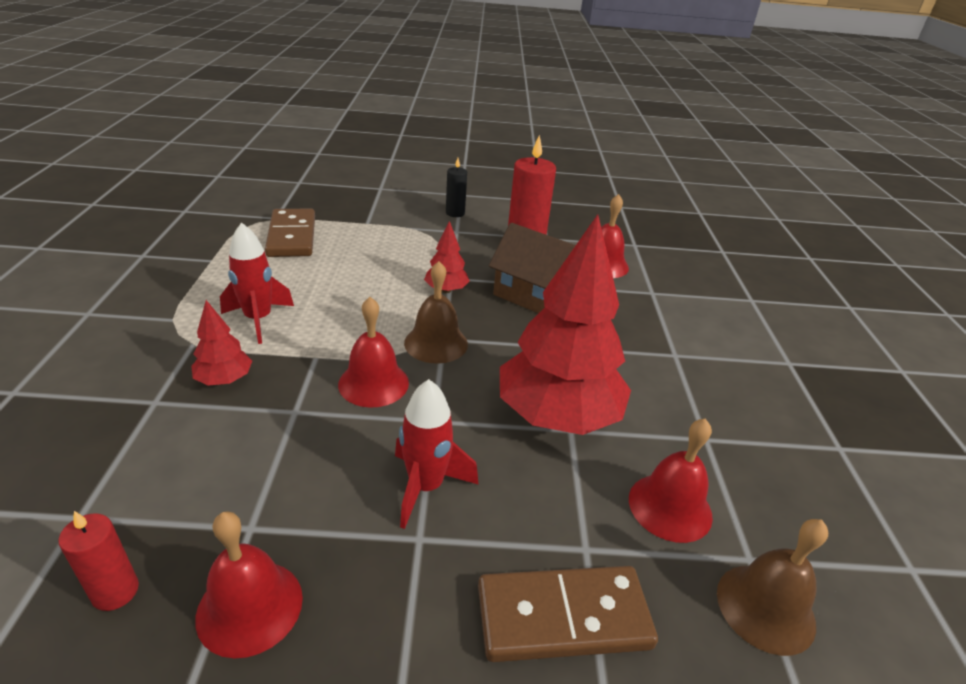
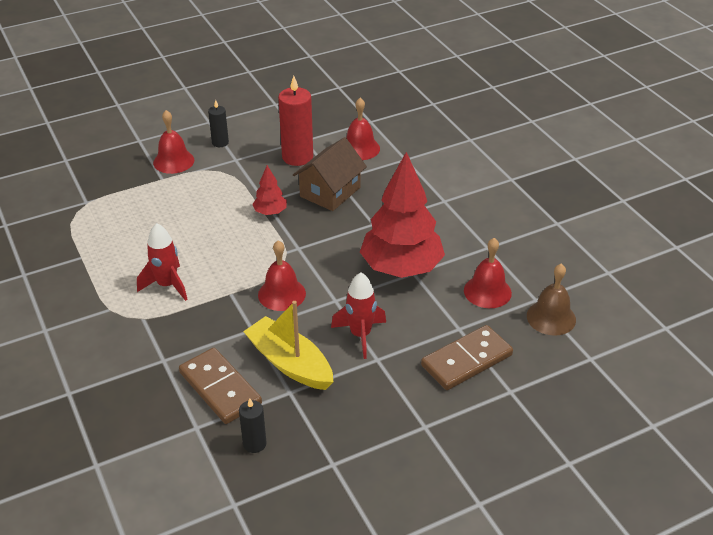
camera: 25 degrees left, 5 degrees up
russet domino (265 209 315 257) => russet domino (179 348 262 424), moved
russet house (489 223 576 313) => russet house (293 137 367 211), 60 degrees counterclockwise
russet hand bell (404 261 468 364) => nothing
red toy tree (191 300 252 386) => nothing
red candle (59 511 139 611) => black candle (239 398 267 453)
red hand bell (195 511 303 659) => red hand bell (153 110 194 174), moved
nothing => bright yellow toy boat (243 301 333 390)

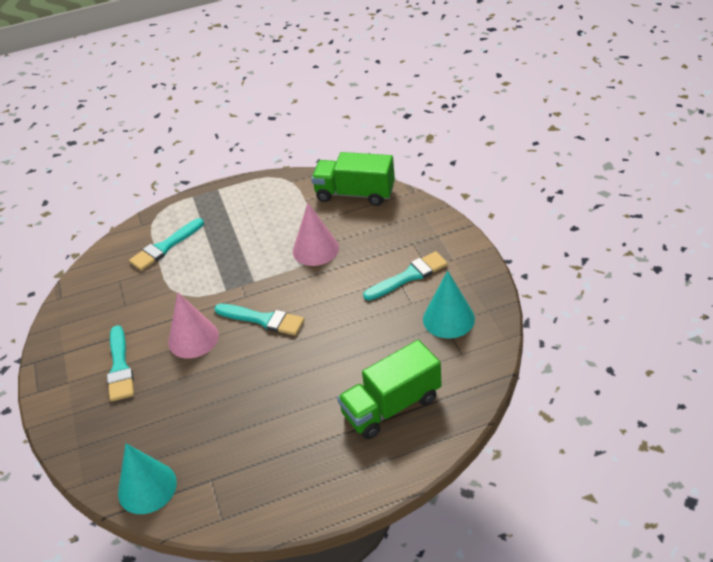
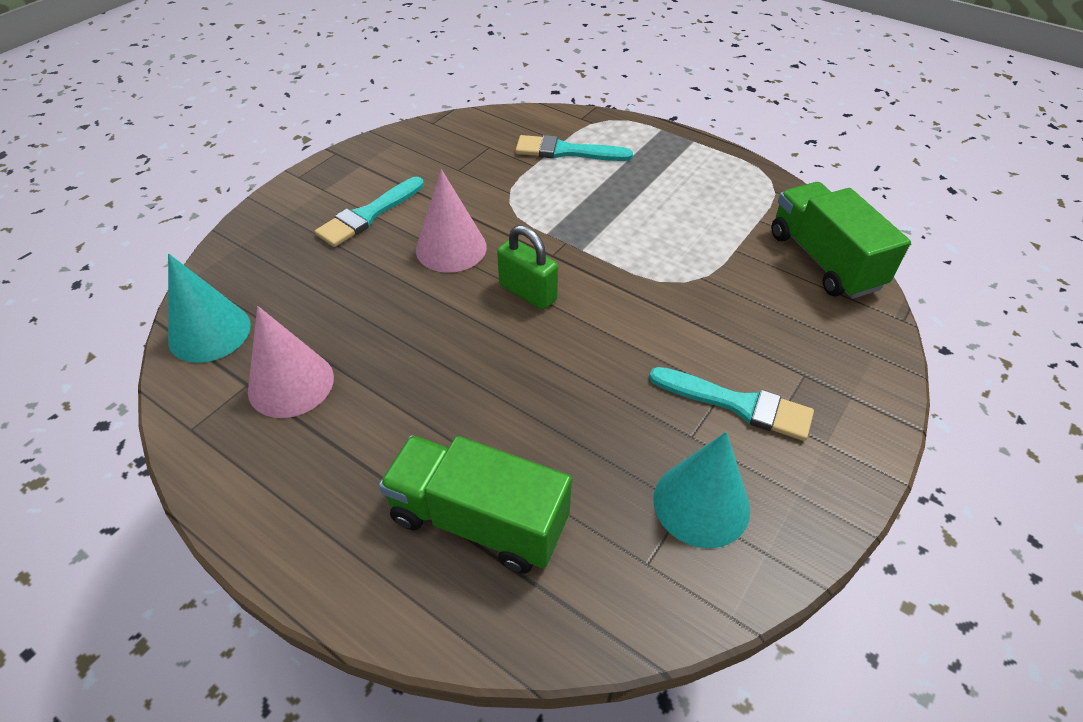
camera: 50 degrees right, 5 degrees up
pink cone (293 203 339 266) => pink cone (248 306 334 418), moved
aqua paintbrush (215 304 305 335) => leaf-green padlock (497 225 558 310)

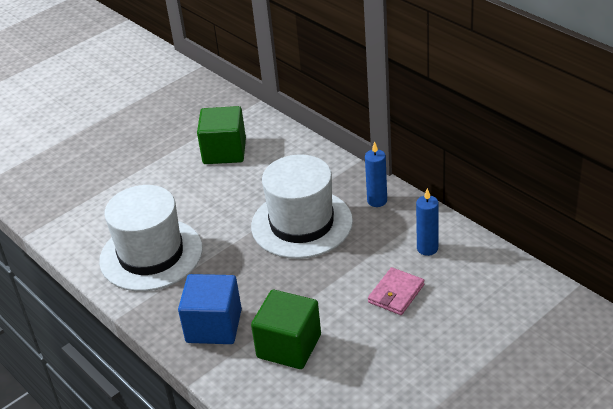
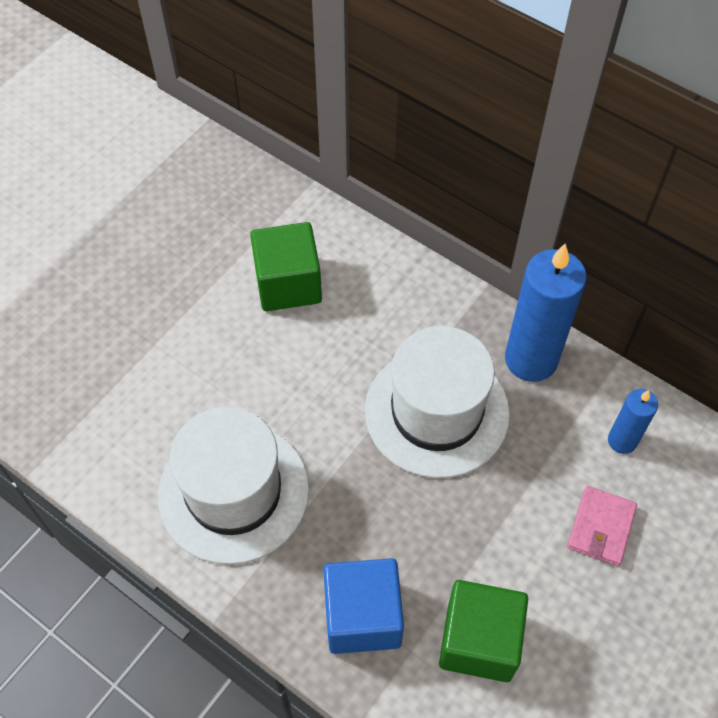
camera: 15 degrees left, 20 degrees up
blue candle (365 142 387 207) => blue candle (505 243 587 382), x1.88

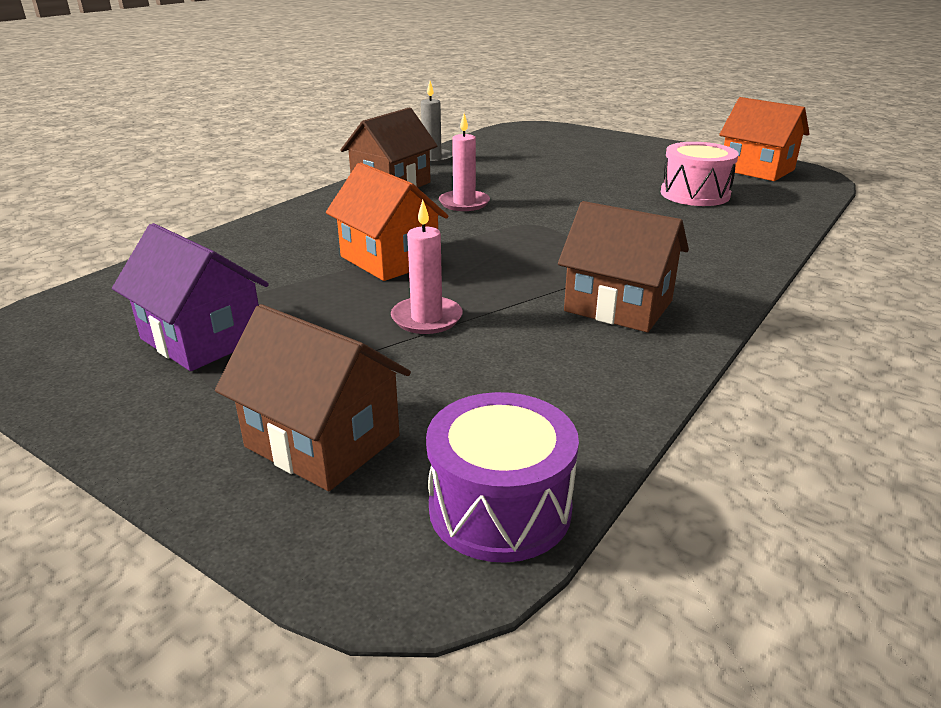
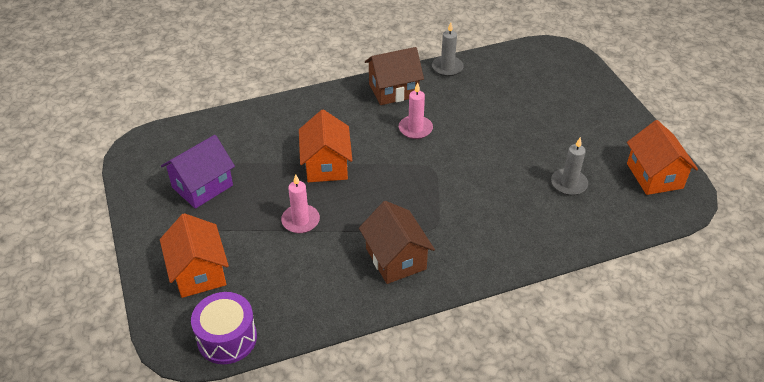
camera: 35 degrees right, 15 degrees up
pink drum (661 142 739 206) => ash-grey candle (551 137 588 195)
royal purple house (112 223 269 371) => royal purple house (161 135 235 209), 60 degrees clockwise
russet house (215 304 411 491) => bright orange house (160 213 229 298)

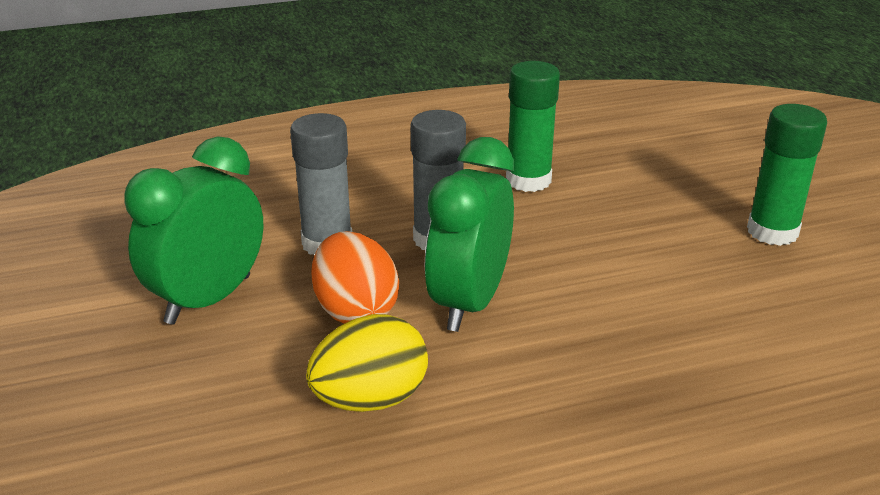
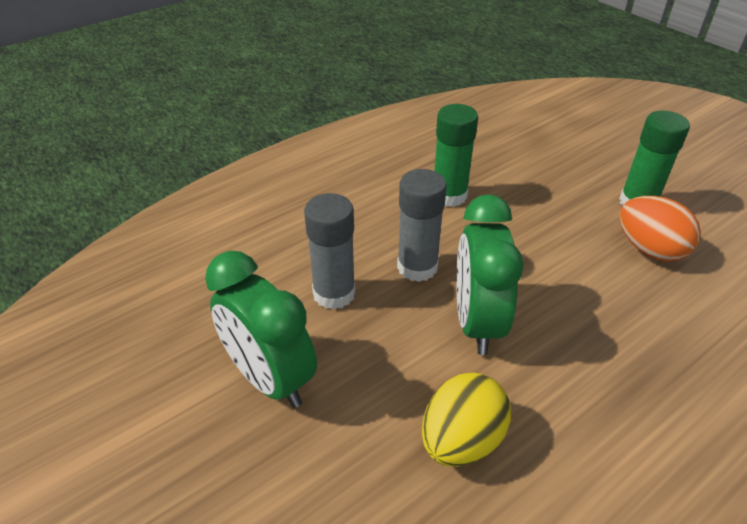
camera: 20 degrees left, 10 degrees up
leaf-green alarm clock (124 136 264 325) => leaf-green alarm clock (205 251 317 408), 60 degrees counterclockwise
bright orange toy egg (311 231 399 324) => bright orange toy egg (620 196 701 262), moved

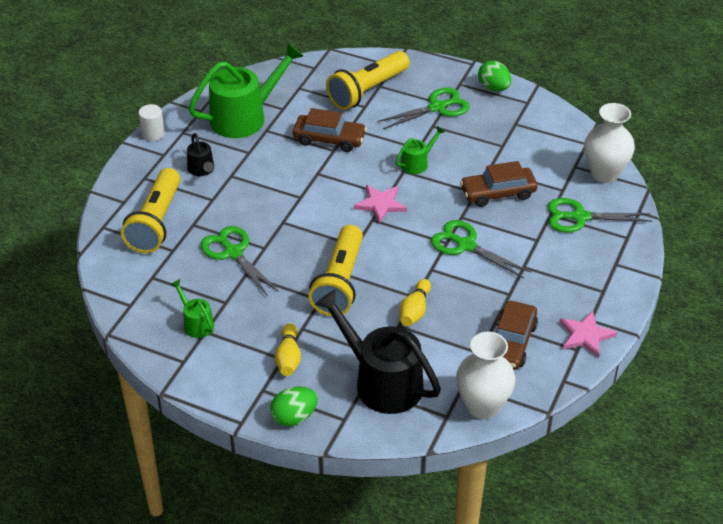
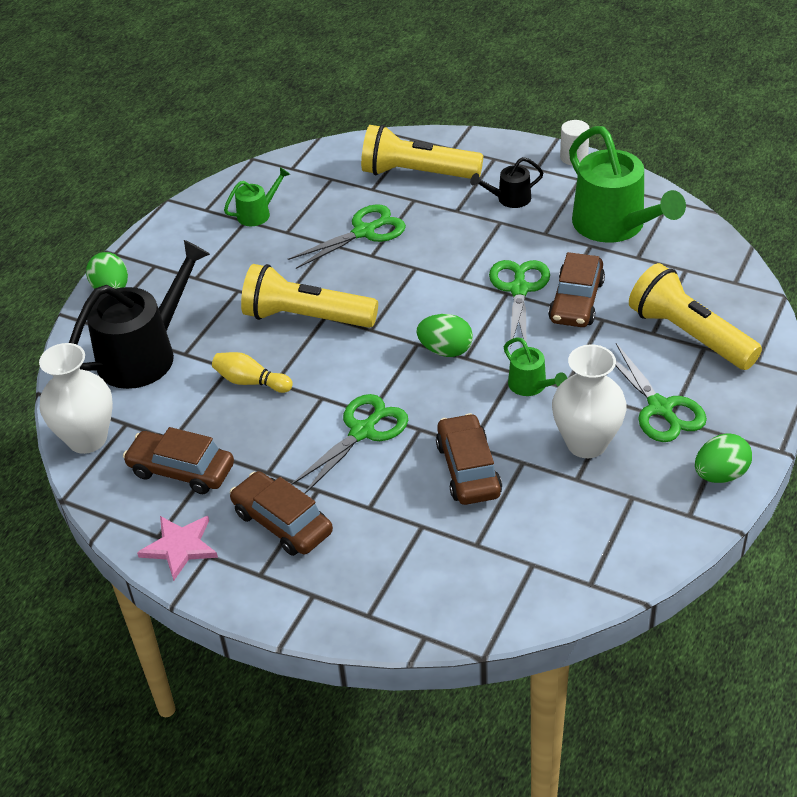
camera: 95 degrees right, 0 degrees up
pure white vase (585 103 635 183) => pure white vase (552 344 627 458), moved
pink star (354 185 407 223) => leaf-green toy egg (416 314 473 357)
leaf-green scissors (548 198 652 233) => leaf-green scissors (489 260 550 348), moved
bright yellow tenpin (275 323 301 376) => nothing
nothing => russet toy car (230 471 333 556)

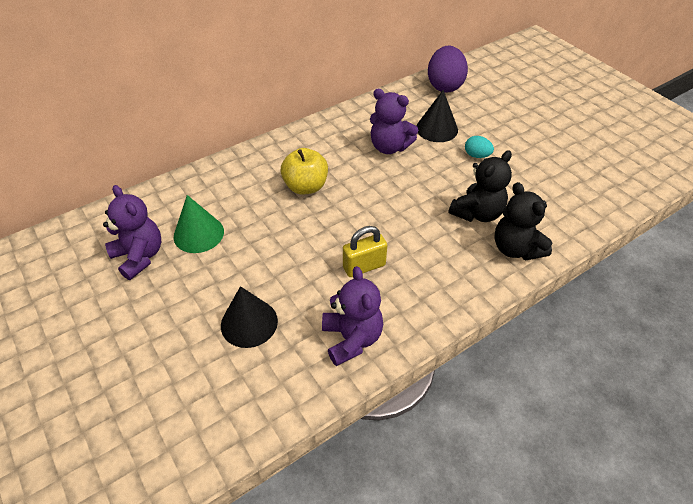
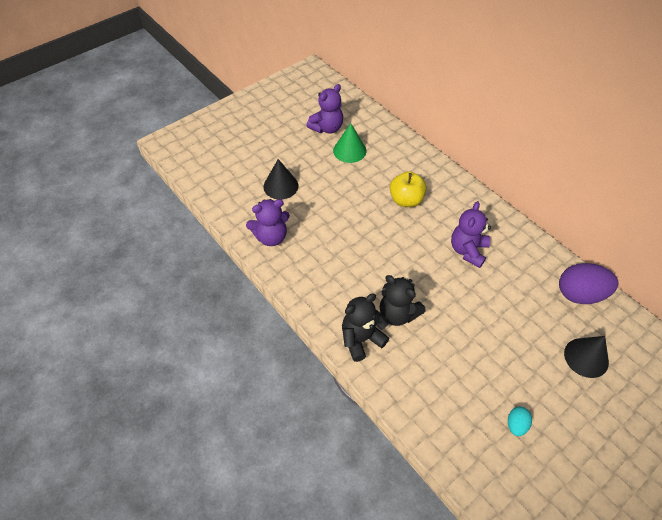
camera: 85 degrees right, 5 degrees up
black cone (417 90 458 142) => black cone (564 336 609 378), moved
aqua toy egg (465 136 494 158) => aqua toy egg (508 407 532 436), moved
bright yellow padlock (343 226 387 277) => nothing

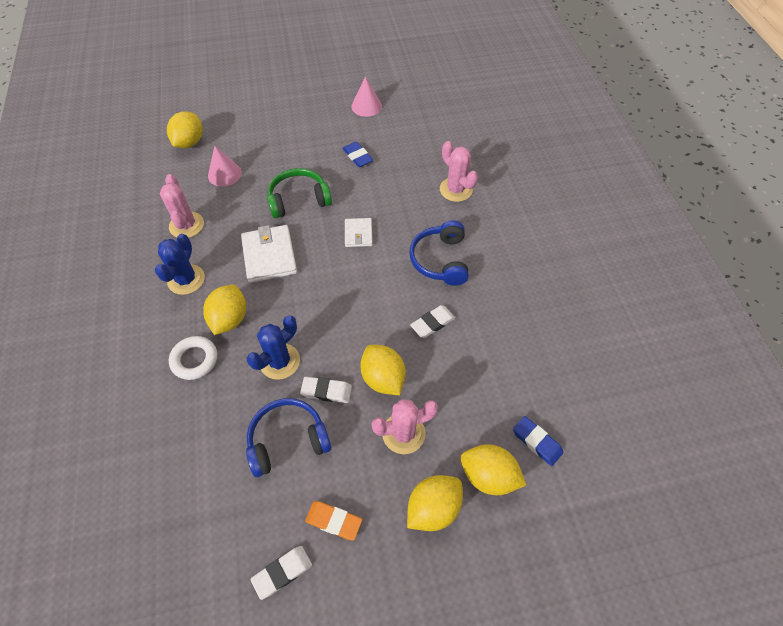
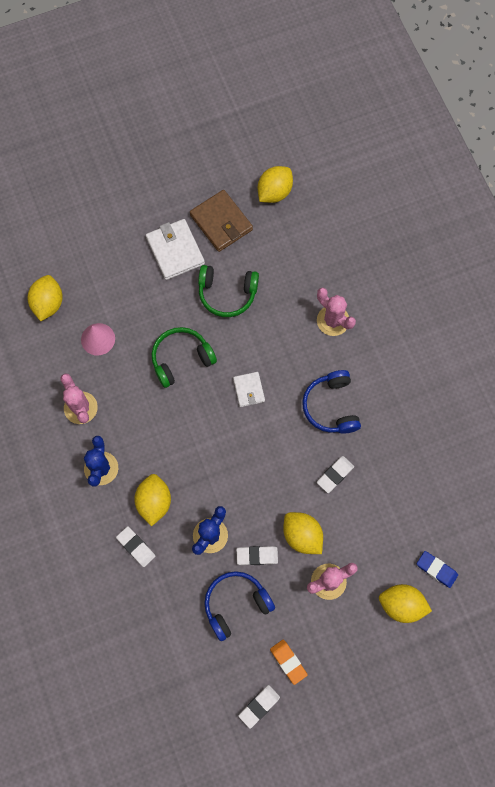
camera: 10 degrees left, 15 degrees up
pink cone (351 77 382 117) => russet billfold (190 190 253 252)
blue gum eraser (343 141 373 167) => leaf-green over-ear headphones (198 265 259 317)
pure white billfold (241 225 297 283) => pure white billfold (146 219 205 280), moved
pure white torus (169 336 217 380) => pure white gum eraser (116 526 155 567)
bright yellow toy lemon (407 475 463 531) => bright yellow toy lemon (258 166 293 203), moved
bright orange gum eraser (305 501 362 541) => bright orange gum eraser (270 640 308 685), 45 degrees clockwise

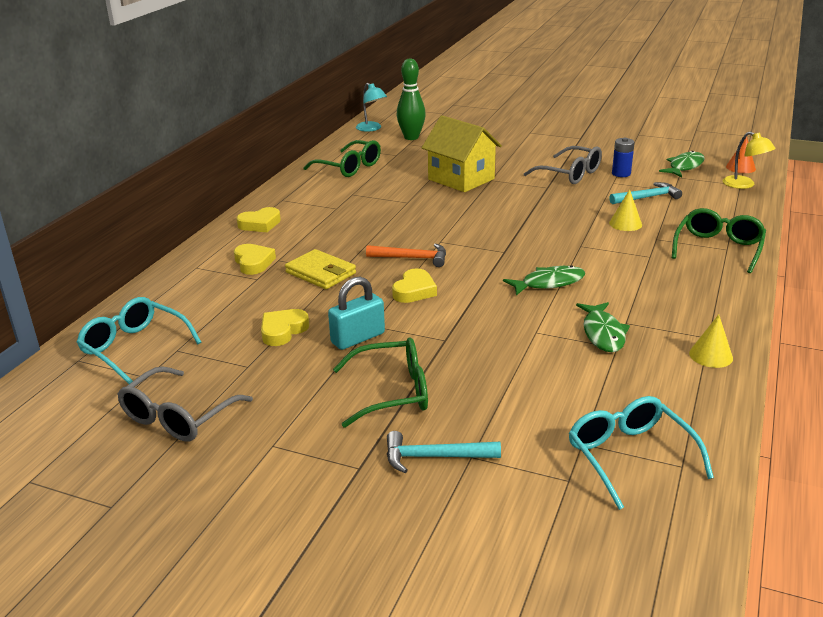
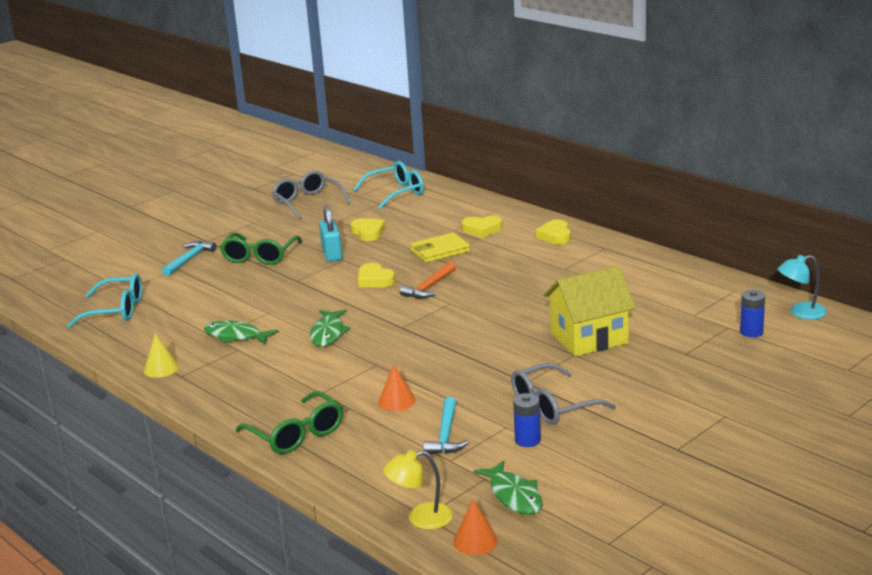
camera: 115 degrees right, 5 degrees down
leaf-green tenpin (397 59 426 140) => blue power cell (740 290 765 337)
leaf-green eyeglasses (304 140 381 177) => nothing
bright yellow cone (609 189 642 231) => bright orange cone (378 364 415 411)

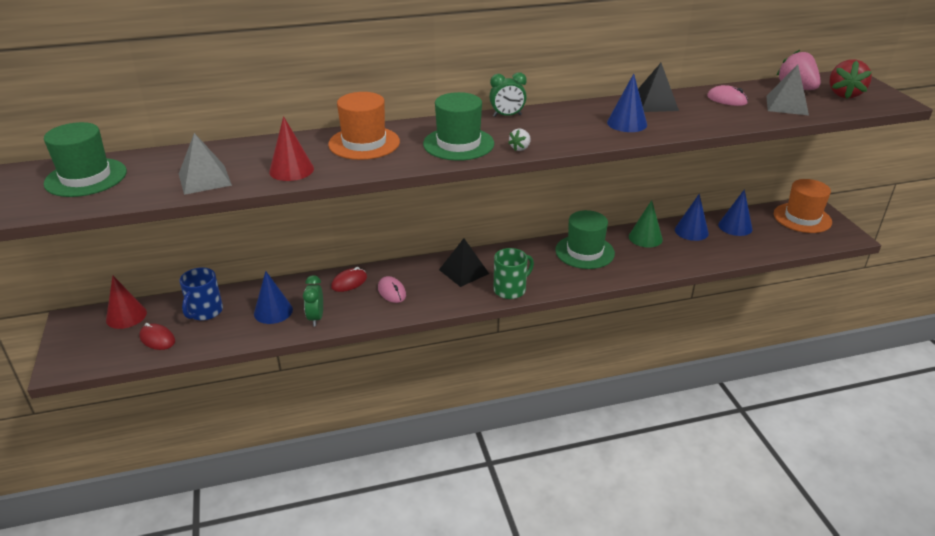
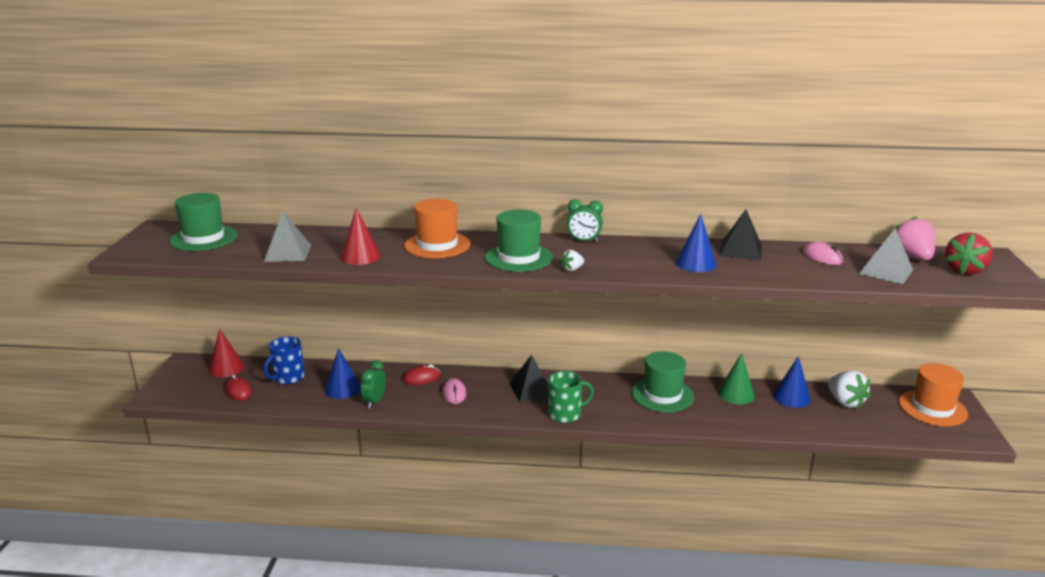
camera: 20 degrees right, 10 degrees down
blue cone (718 189 752 236) => pure white strawberry (828 371 871 409)

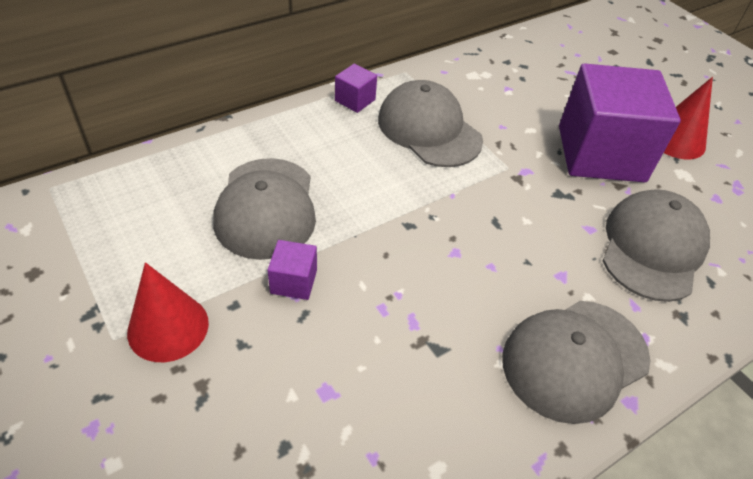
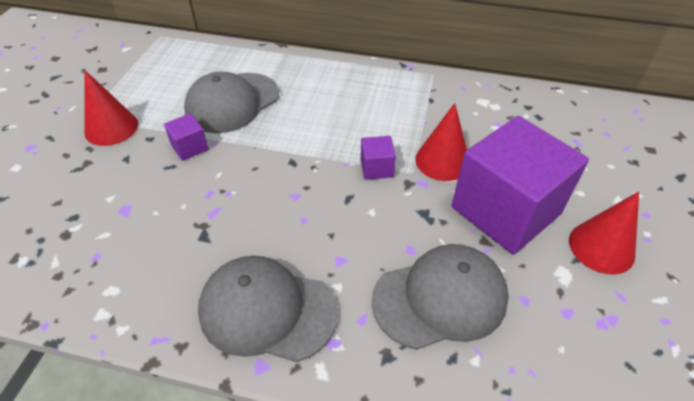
camera: 50 degrees right, 0 degrees up
royal purple solid cube (335 64 377 113) => royal purple solid cube (360 136 396 180), moved
ash-grey baseball cap (378 80 483 167) => nothing
nothing => red cone (415 103 467 181)

